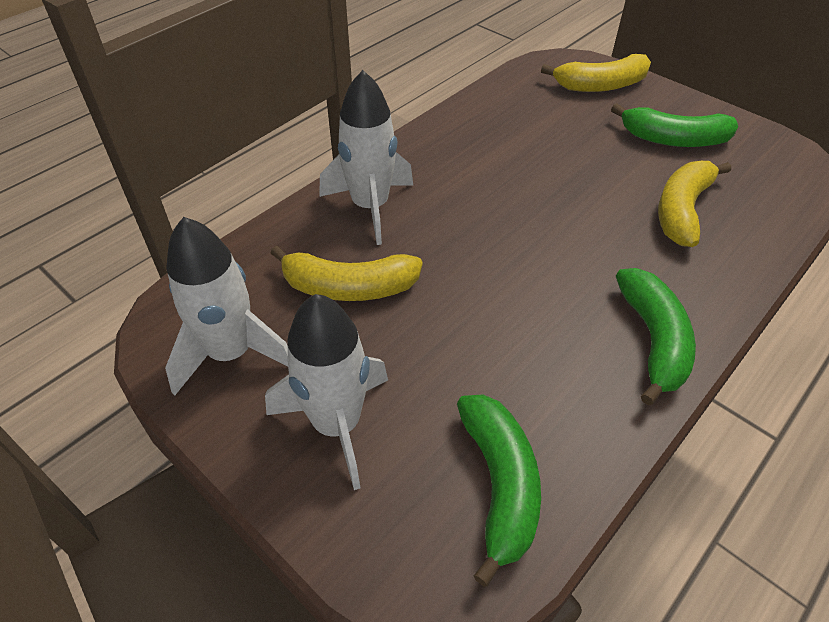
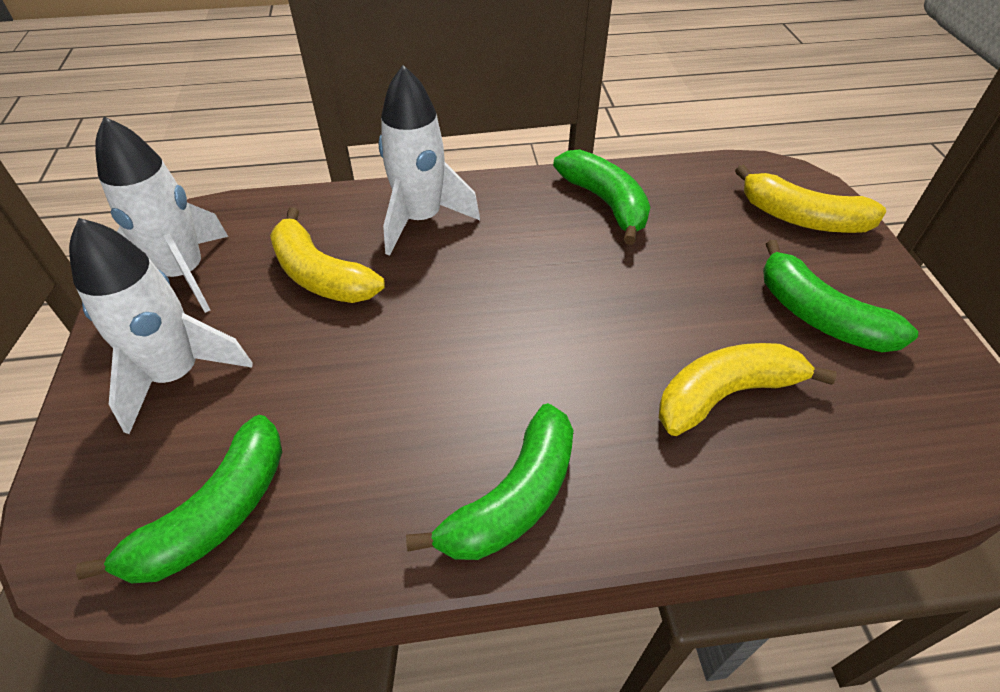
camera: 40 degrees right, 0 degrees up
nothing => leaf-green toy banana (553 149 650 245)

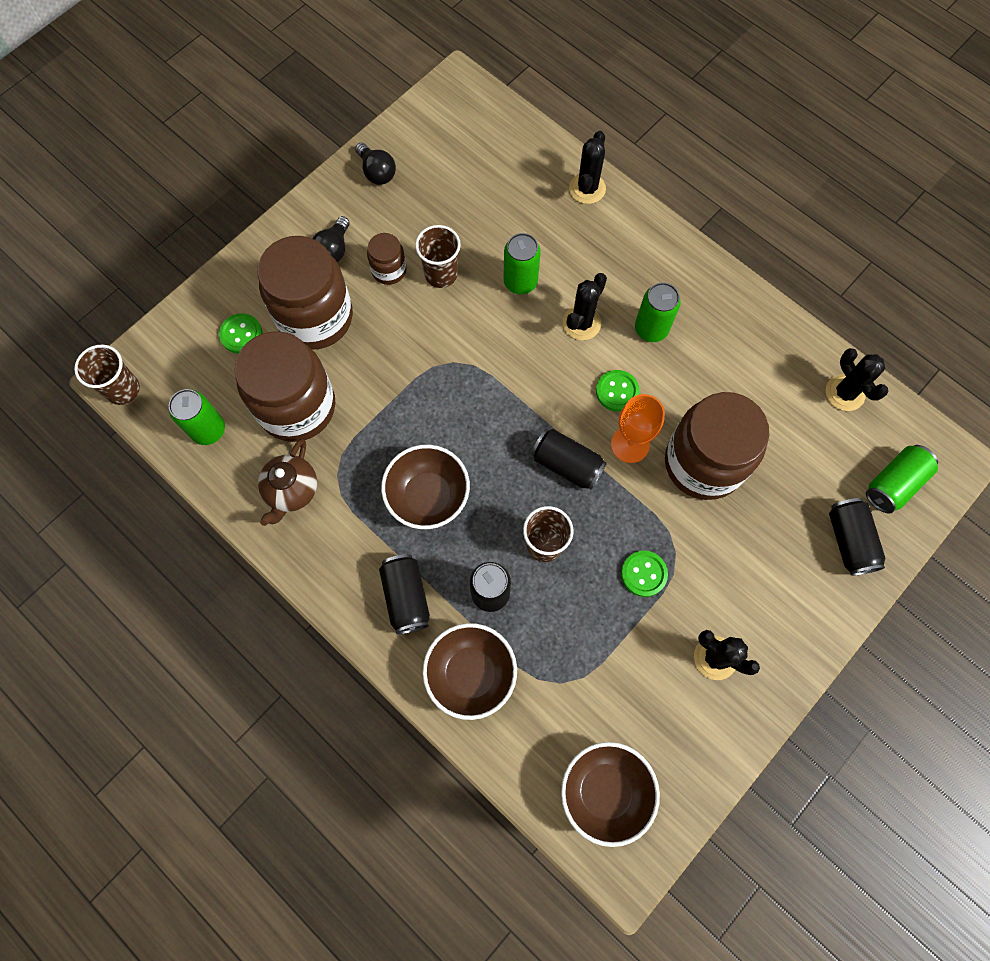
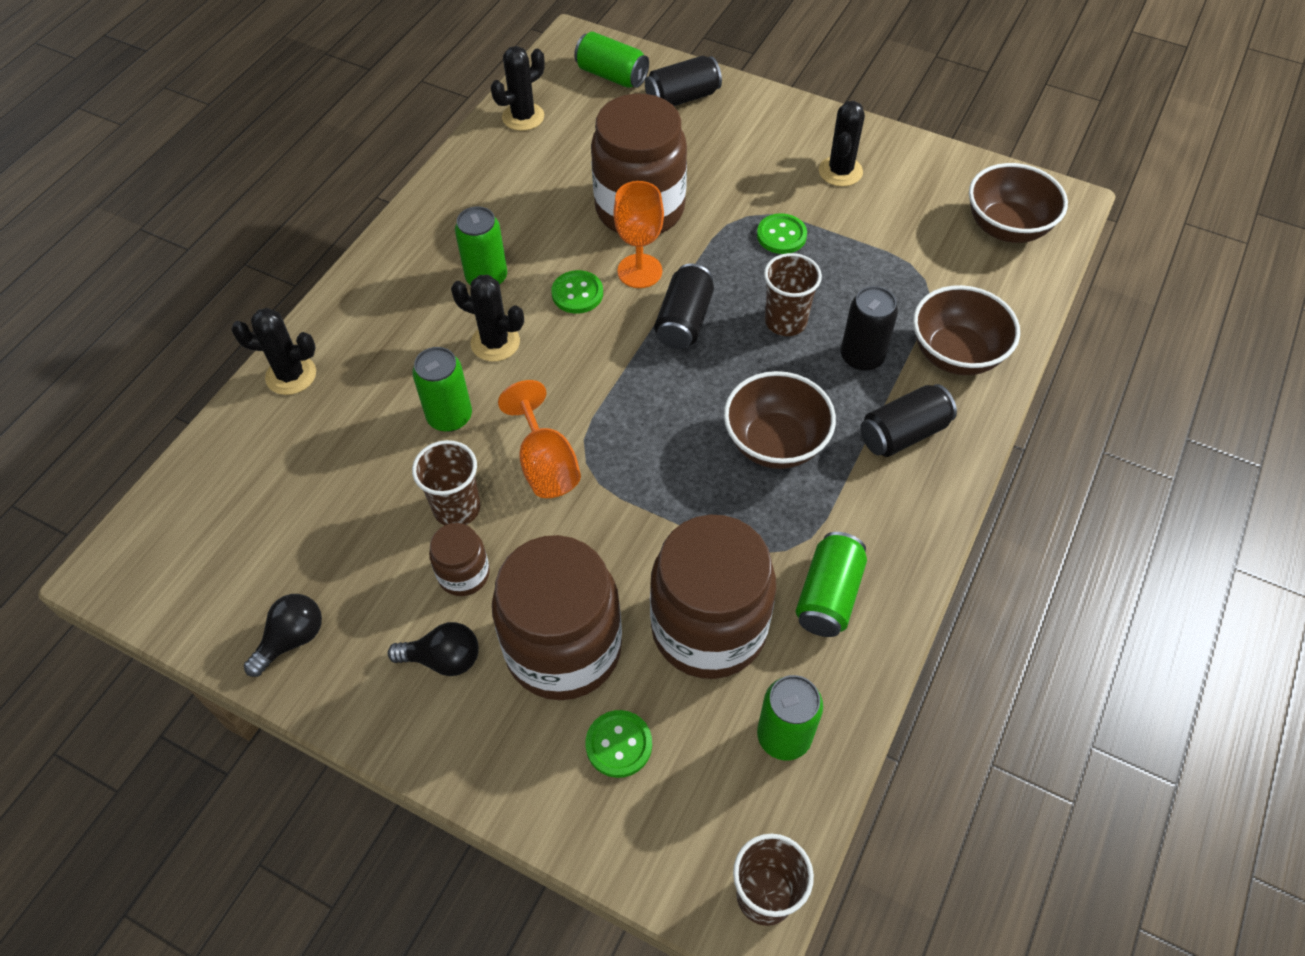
camera: 105 degrees left, 15 degrees down
russet china teapot (258 439 317 526) => leaf-green can (795 532 867 637)
nothing => bright orange wine glass (498 380 581 498)

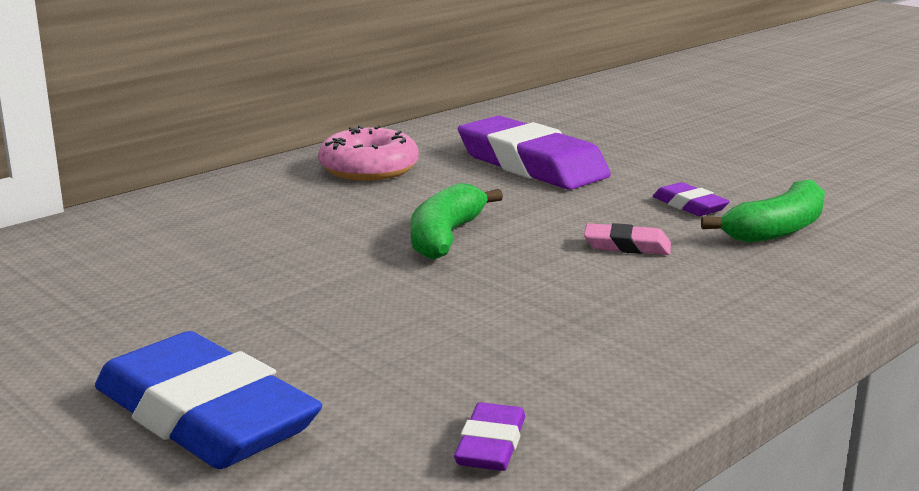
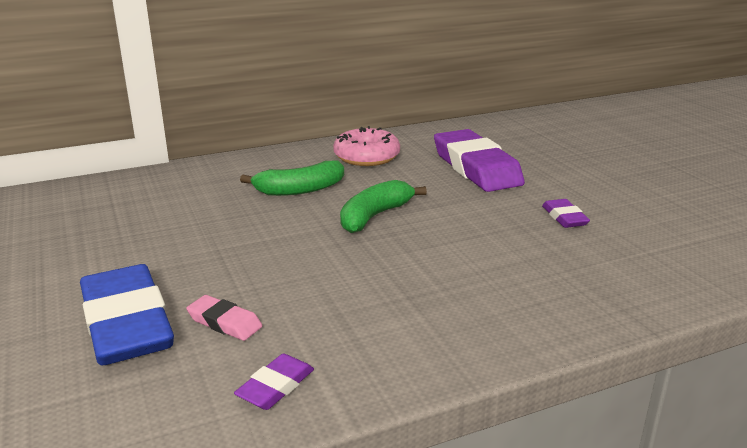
camera: 20 degrees right, 5 degrees up
leaf-green toy banana (701 180 825 243) => leaf-green toy banana (240 161 344 196), moved
pink gum eraser (584 223 671 255) => pink gum eraser (186 295 262 341), moved

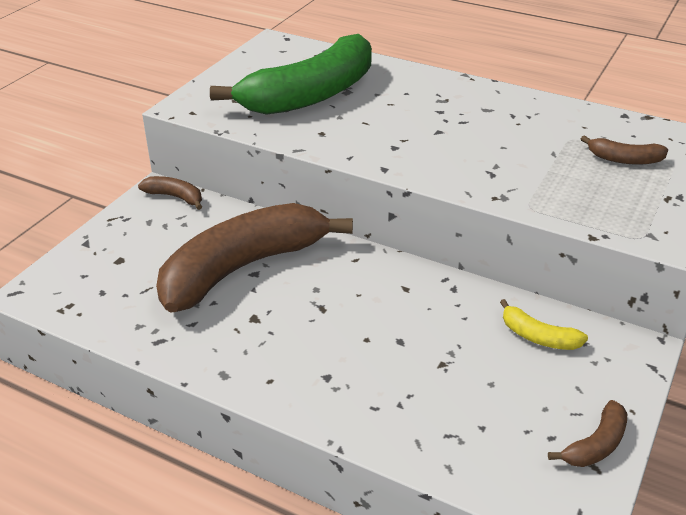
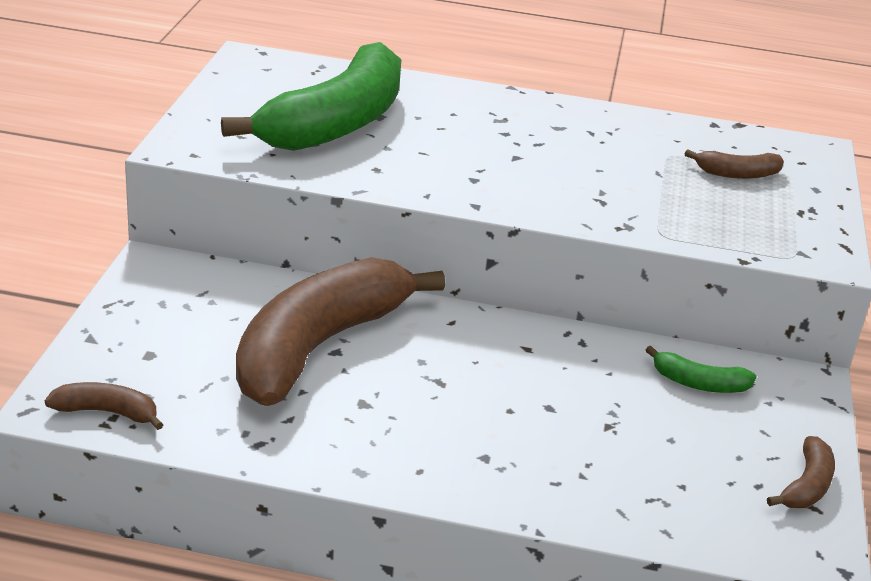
camera: 20 degrees left, 5 degrees down
russet toy banana (138 176 202 210) => russet toy banana (45 382 164 430), moved
bright yellow toy banana (500 299 588 350) => leaf-green toy banana (646 346 757 393)

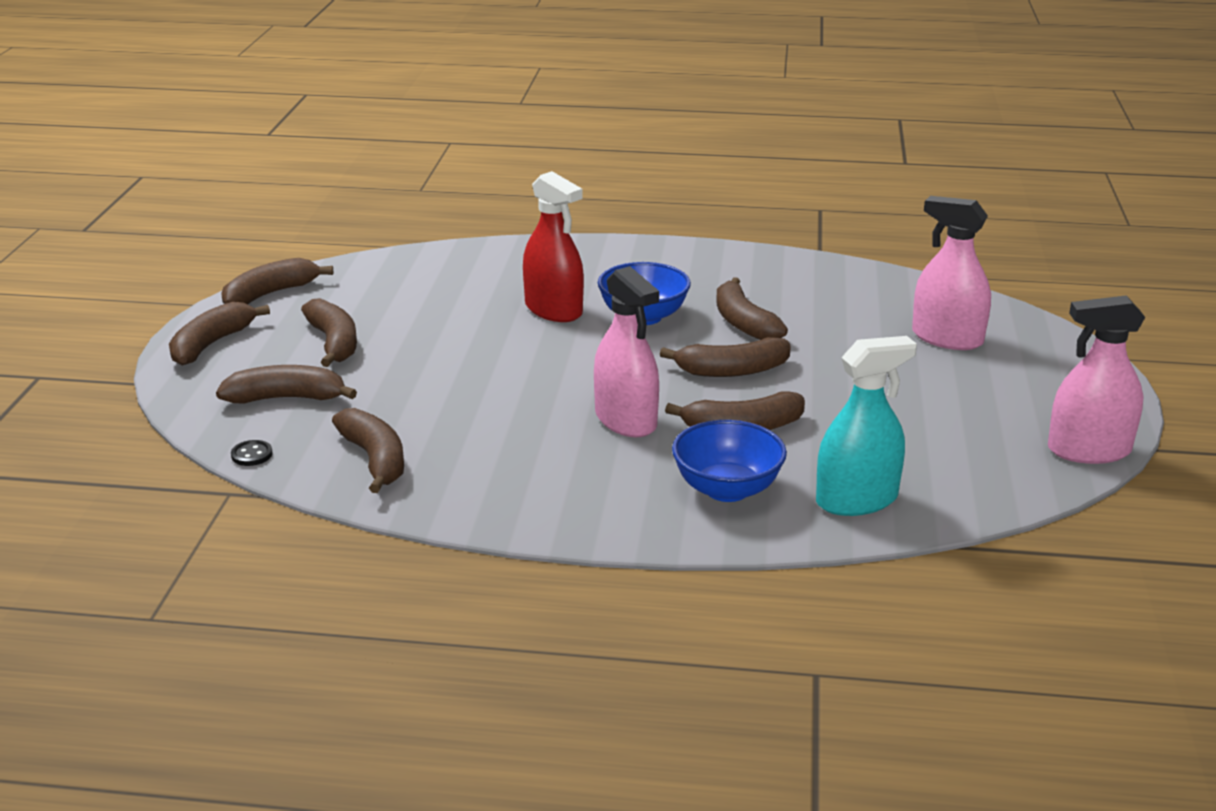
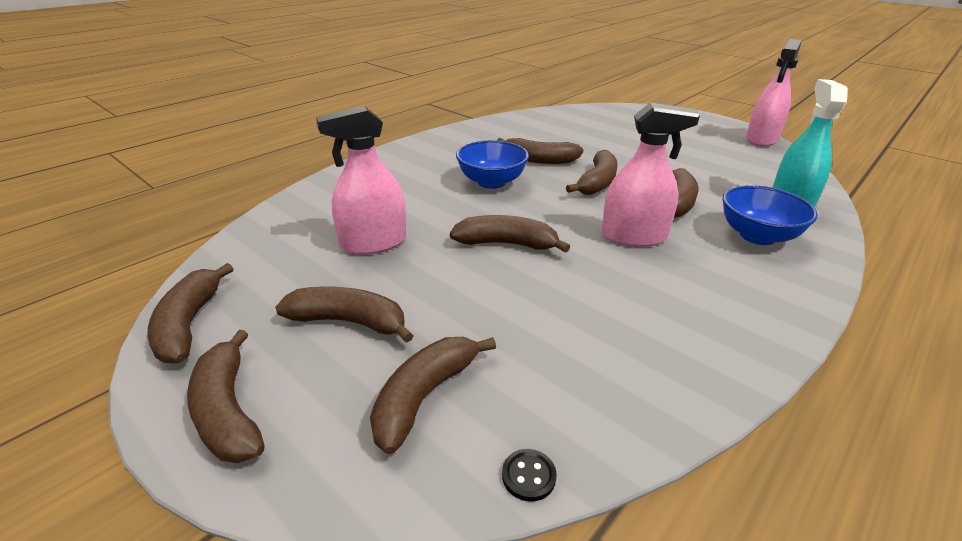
camera: 55 degrees left, 5 degrees up
red sprayer (523 171 584 322) => nothing
pink sprayer (912 196 991 350) => pink sprayer (316 106 406 255), moved
russet toy banana (332 408 404 493) => russet toy banana (450 215 570 253), moved

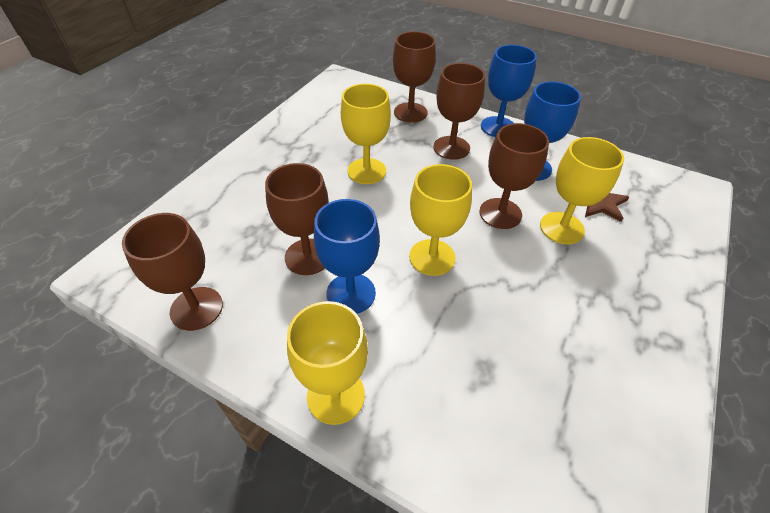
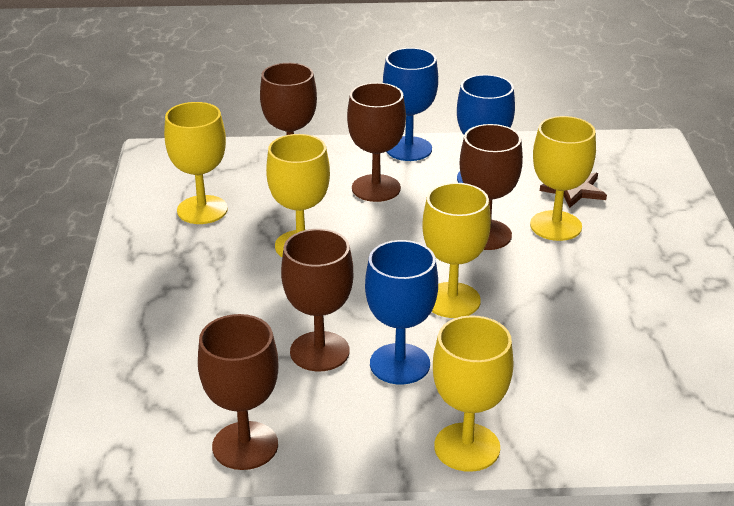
camera: 30 degrees left, 15 degrees down
nothing => bright yellow wine glass (164 102 228 224)

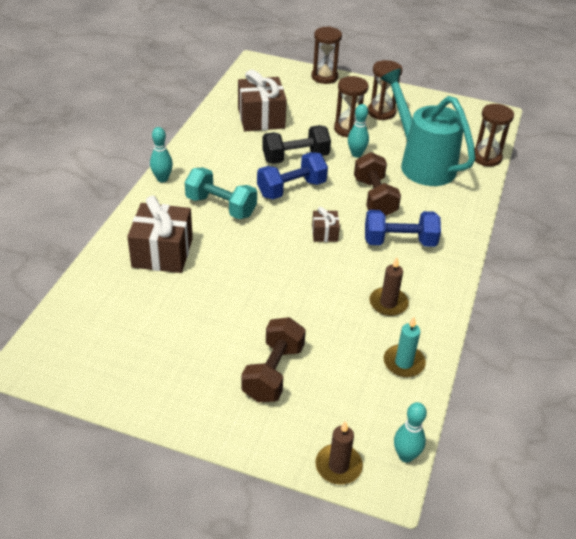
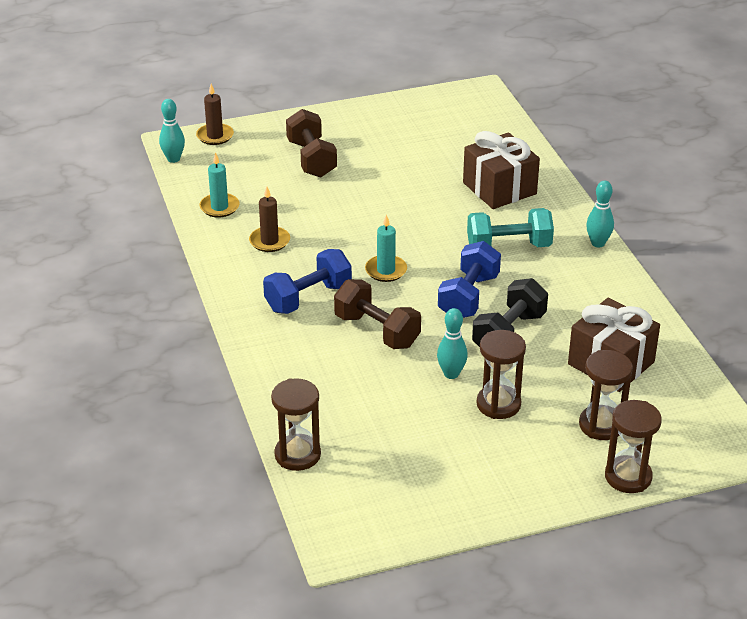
camera: 145 degrees right, 5 degrees down
russet hourglass (368 60 402 120) => russet hourglass (579 350 633 440), moved
aqua watering can (380 68 476 186) => nothing
russet present (312 207 340 242) => aqua candle (365 214 407 282)

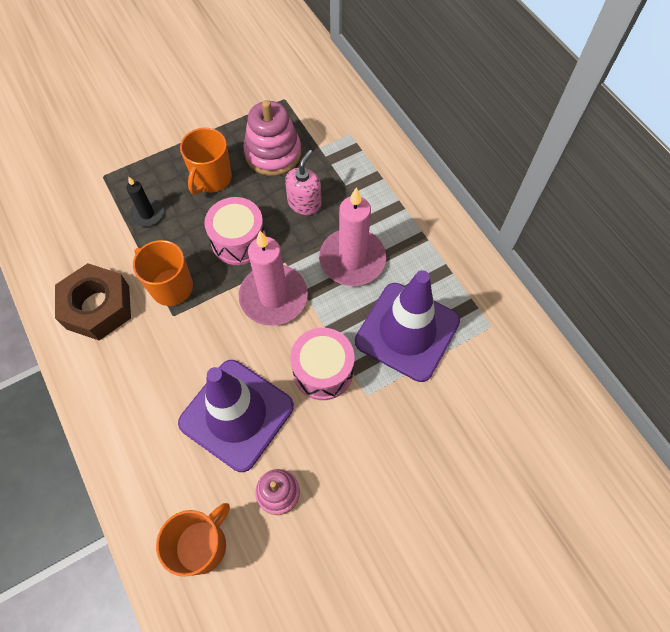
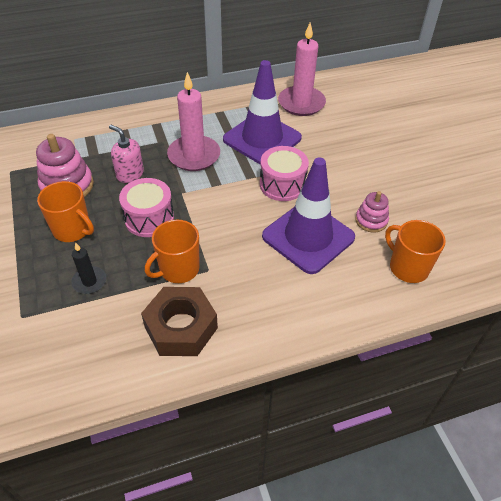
camera: 80 degrees left, 15 degrees down
pink candle (239 231 308 326) => pink candle (278 22 326 116), moved

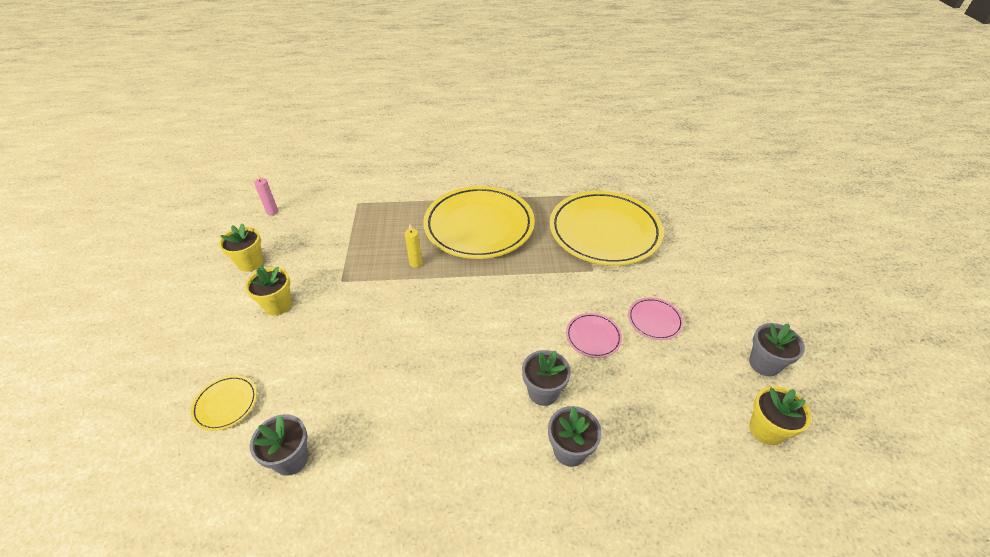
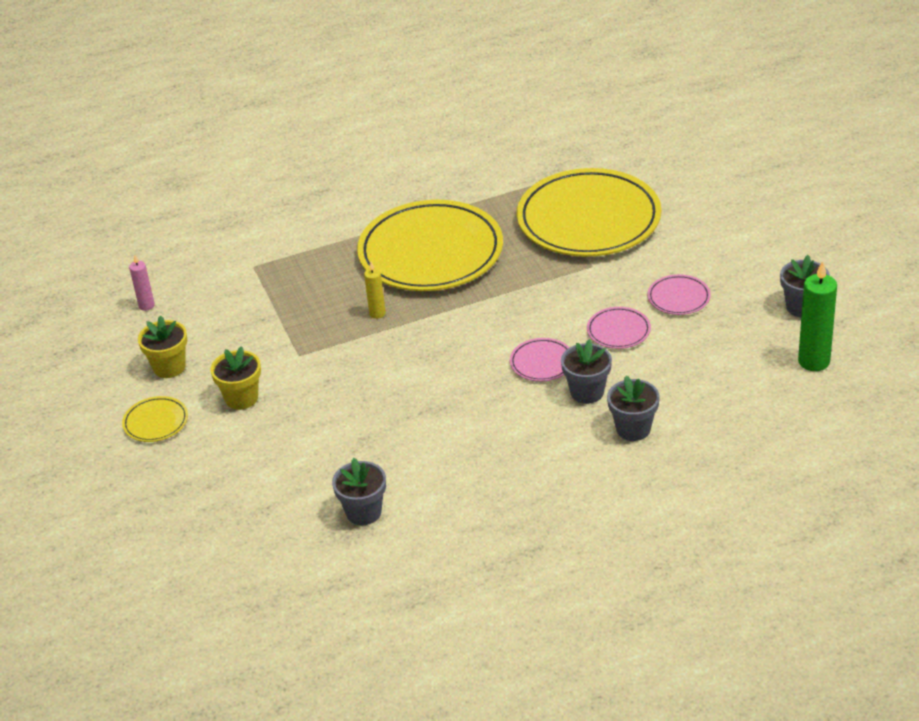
camera: 15 degrees left, 5 degrees down
bright yellow plate (191 375 257 431) => bright yellow plate (122 396 188 442), moved
bright yellow potted plant (749 386 811 445) => leaf-green candle (798 261 837 371)
nothing => pink plate (510 338 570 381)

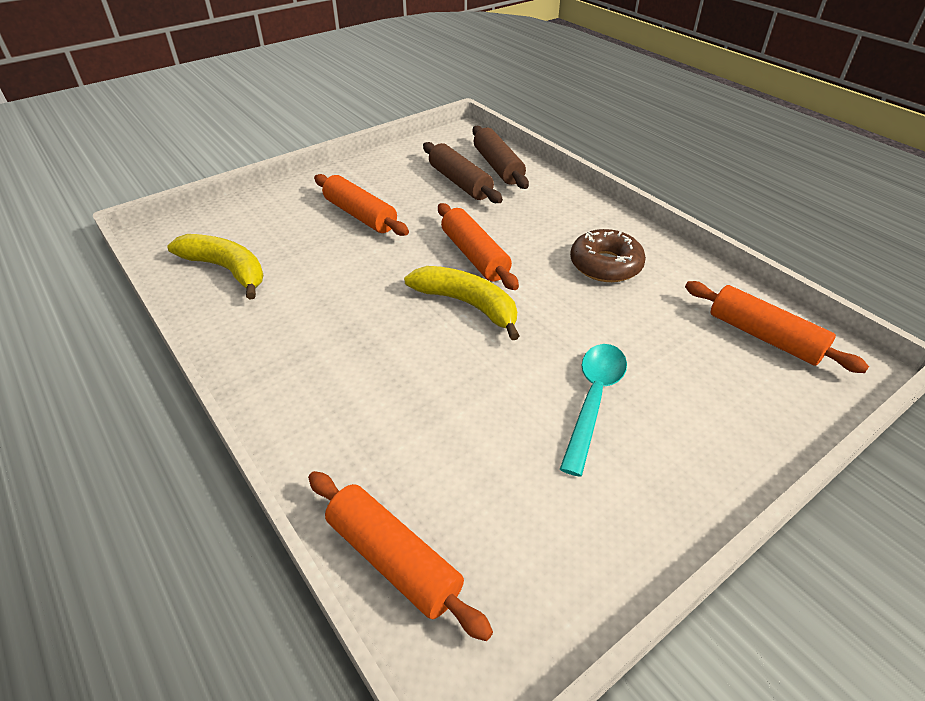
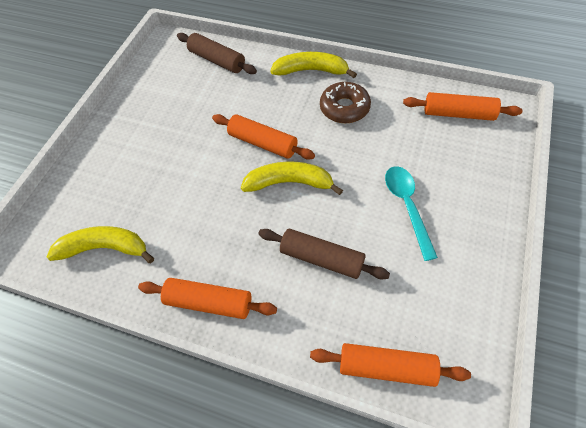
camera: 30 degrees left, 15 degrees up
russet pastry roller (423 142 503 203) => russet pastry roller (258 229 390 280), moved
bright orange pastry roller (314 174 409 236) => bright orange pastry roller (138 278 277 319), moved
nothing => bright yellow toy banana (270 52 357 78)

